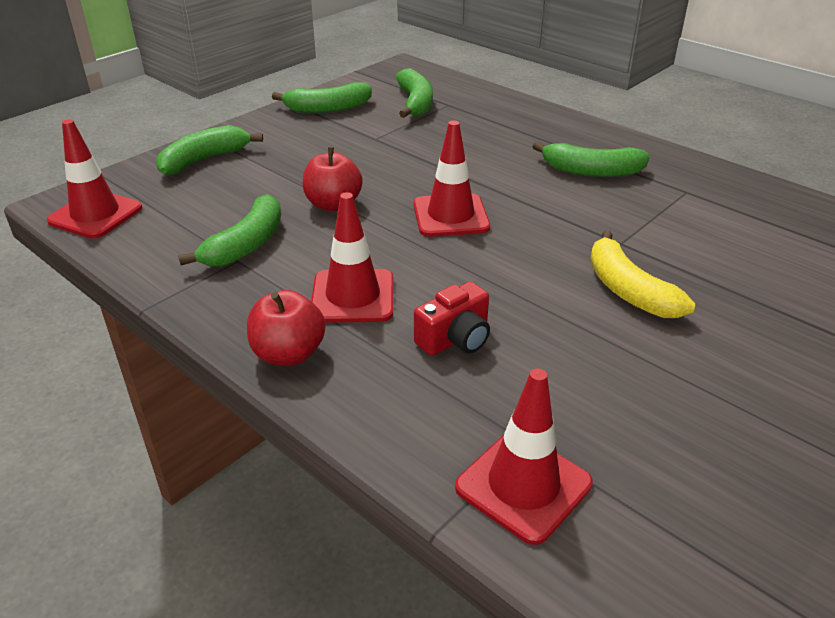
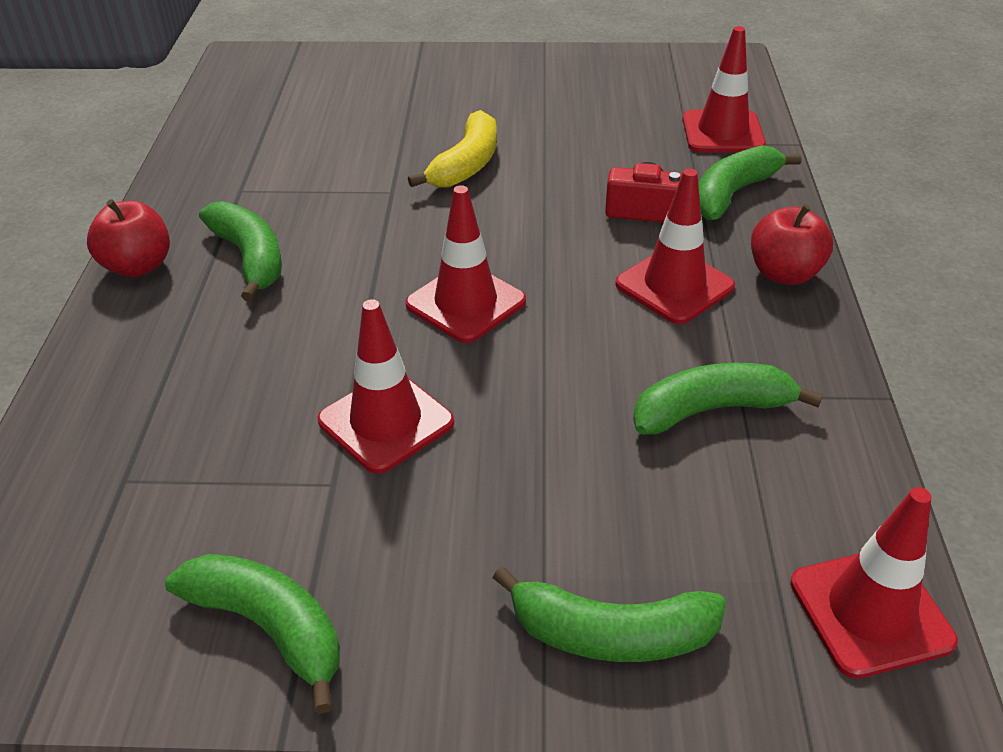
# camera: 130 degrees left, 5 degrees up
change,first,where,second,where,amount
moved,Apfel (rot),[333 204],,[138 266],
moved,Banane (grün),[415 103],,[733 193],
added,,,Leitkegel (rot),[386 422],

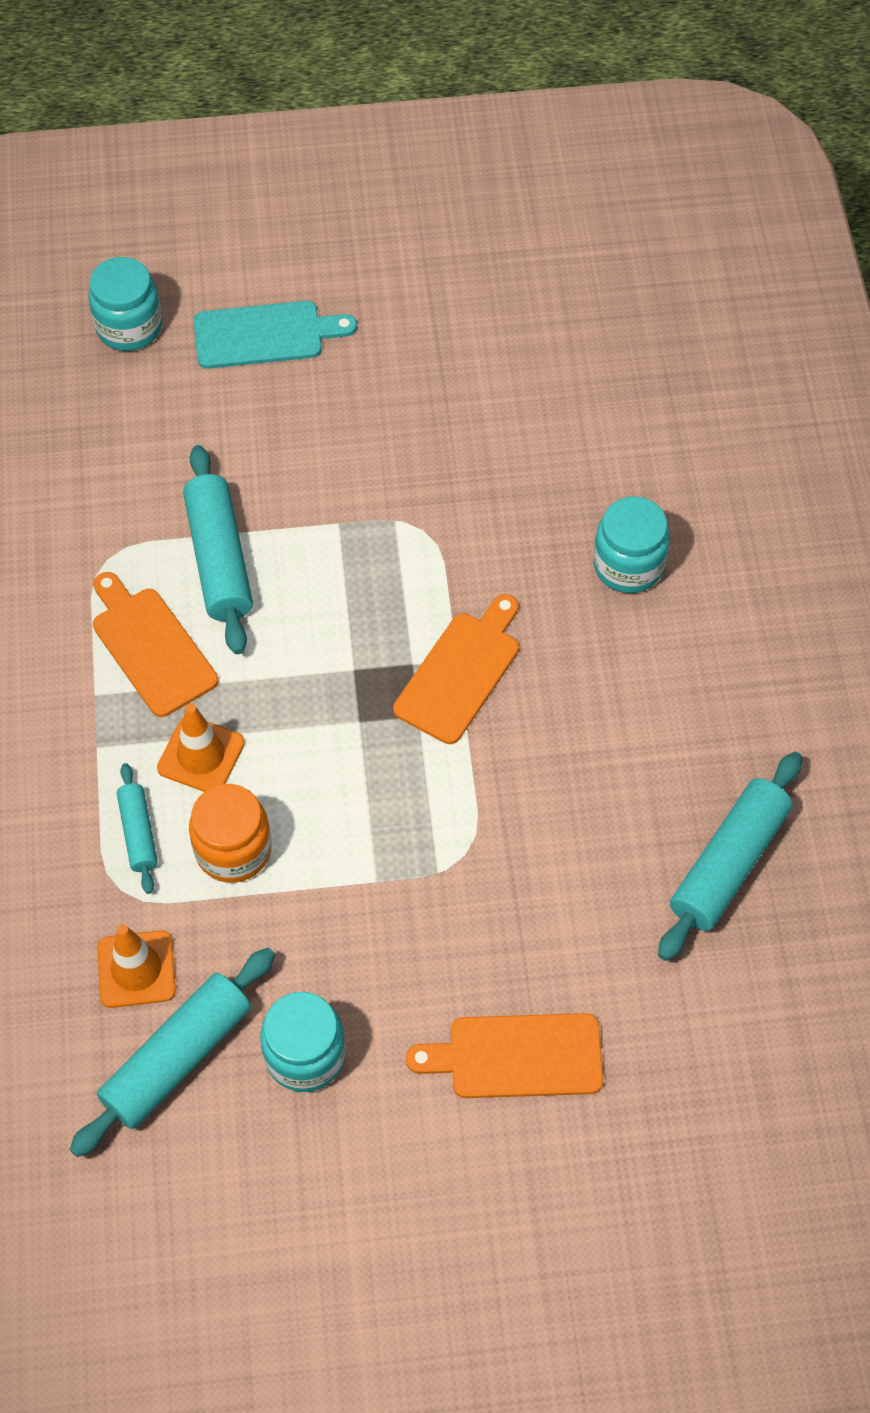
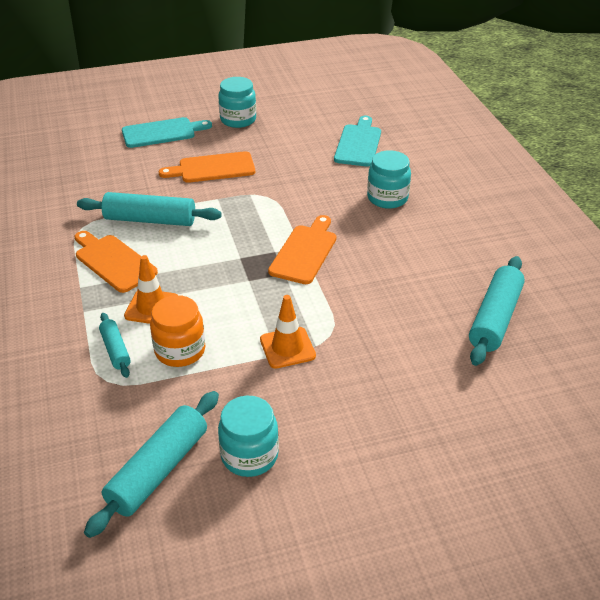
# camera: 10 degrees left, 20 degrees down
change,first,where,second,where,amount
moved,Einmachglas (türkis),[129 327],,[238 120],
moved,Leitkegel (orange),[136 969],,[287 348],
turned,Nudelholz (türkis),[219 559],,[150 220],60 degrees counterclockwise
moved,Schneidebrett (orange),[517 1056],,[212 168],
added,,,Schneidebrett (türkis),[358 144],

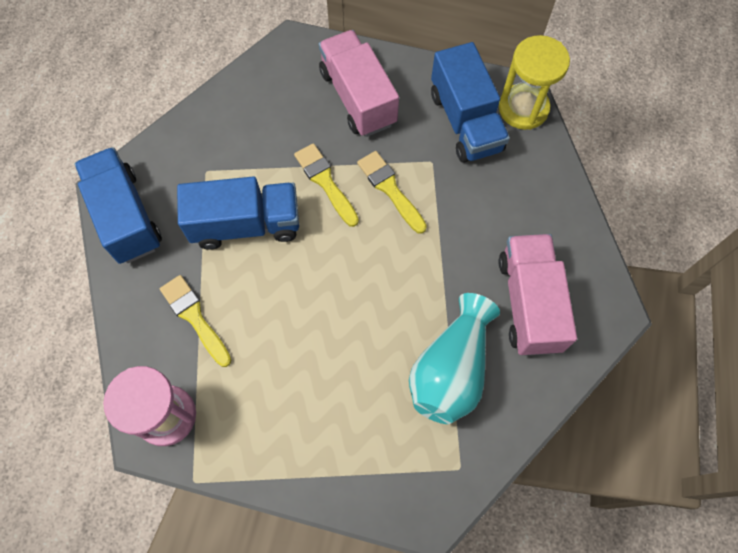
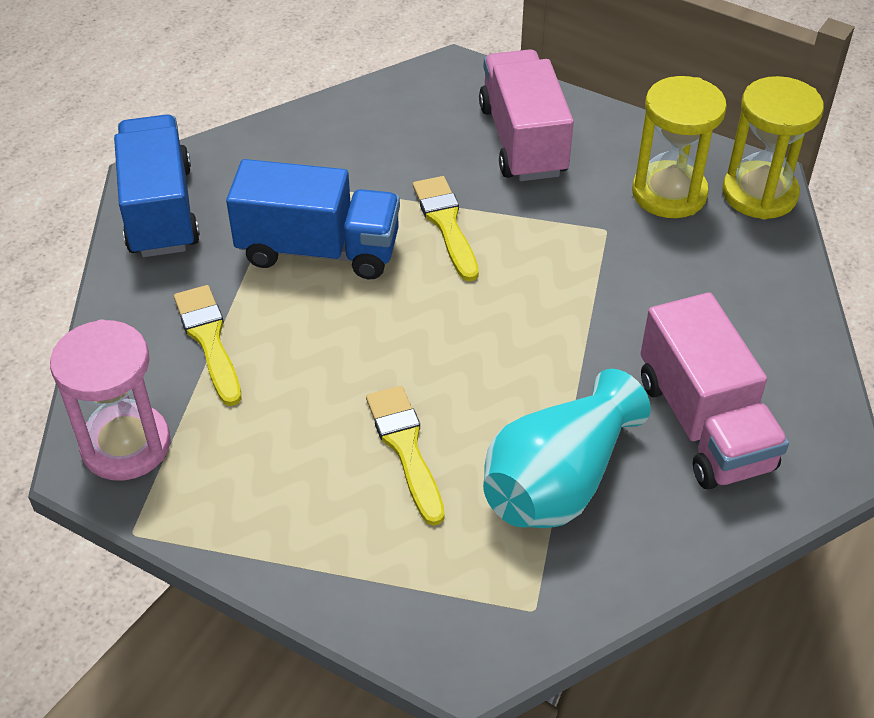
# camera: 15 degrees right, 20 degrees down
change,first,where,second,where,amount
moved,Pinsel (gelb),[390 189],,[405 448],
replaced,Lastwagen (blau),[465 121],Sanduhr (gelb),[669 193],
turned,Lastwagen (rosa),[529 303],,[703 424],150 degrees clockwise

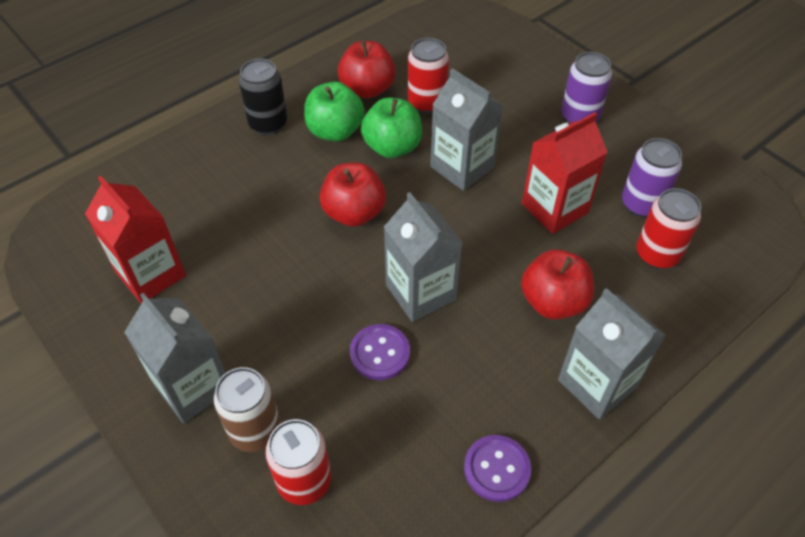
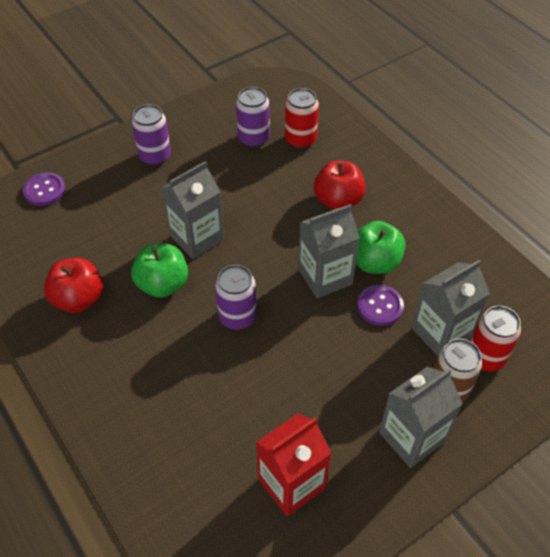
# camera: 85 degrees left, 0 degrees up
change,first,where,second,where,amount
removed,Dose (schwarz),[268 124],,,
moved,Apfel (grün),[335 131],,[375 262],
replaced,Apfel (rot),[354 213],Dose (lila),[237 317],
removed,Dose (rot),[426 102],,,
moved,Knopf (lila),[497 469],,[44 190],
removed,Getränkekarton (rot),[554 208],,,
moved,Getränkekarton (grau),[597 383],,[441 332],

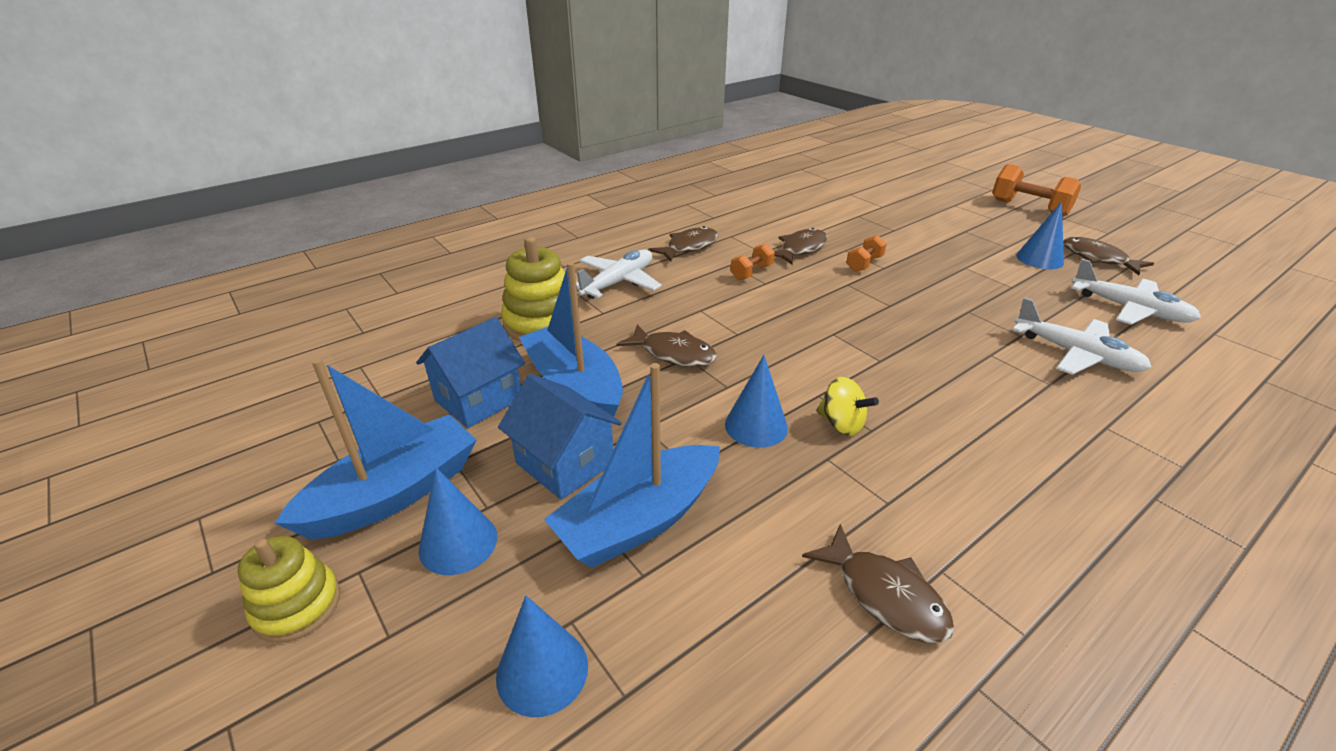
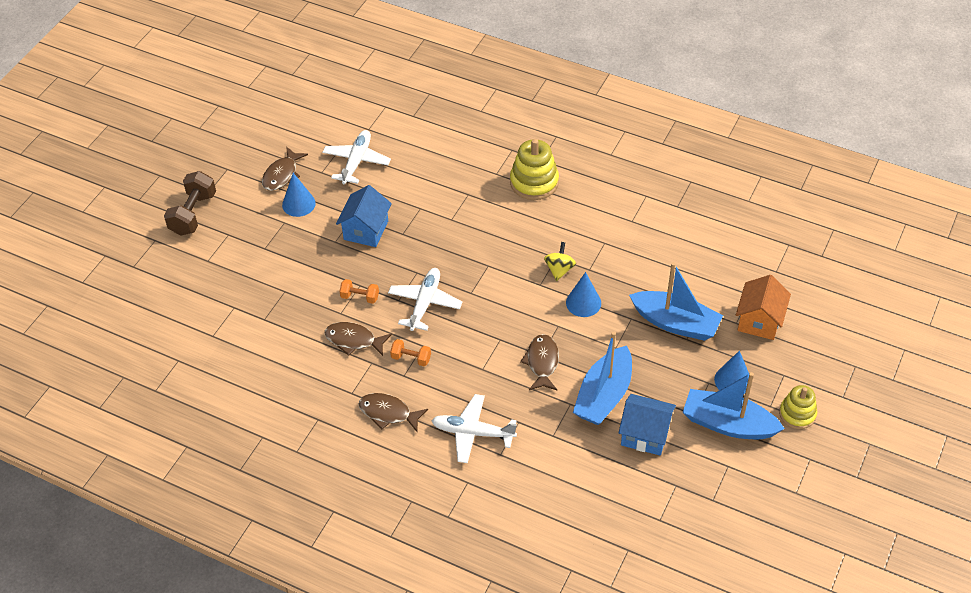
# camera: 115 degrees left, 15 degrees up
change,first,where,second,where,amount
replaced,Kegel (blau),[542 670],Haus (orange),[759 321],
moved,Haus (blau),[565 463],,[366 230],
moved,Stapelspielzeug (gelb),[541 323],,[534 182],
removed,Fisch (braun),[885 595],,,
recoloured,Hantel (orange),[1029 208],Hantel (braun),[193 214],
moved,Flugzeug (weiß),[1076 354],,[425 303],

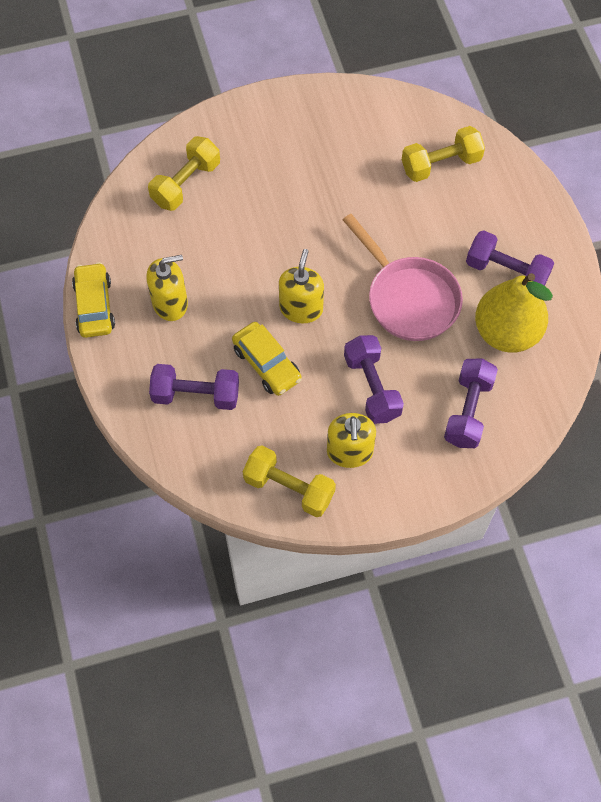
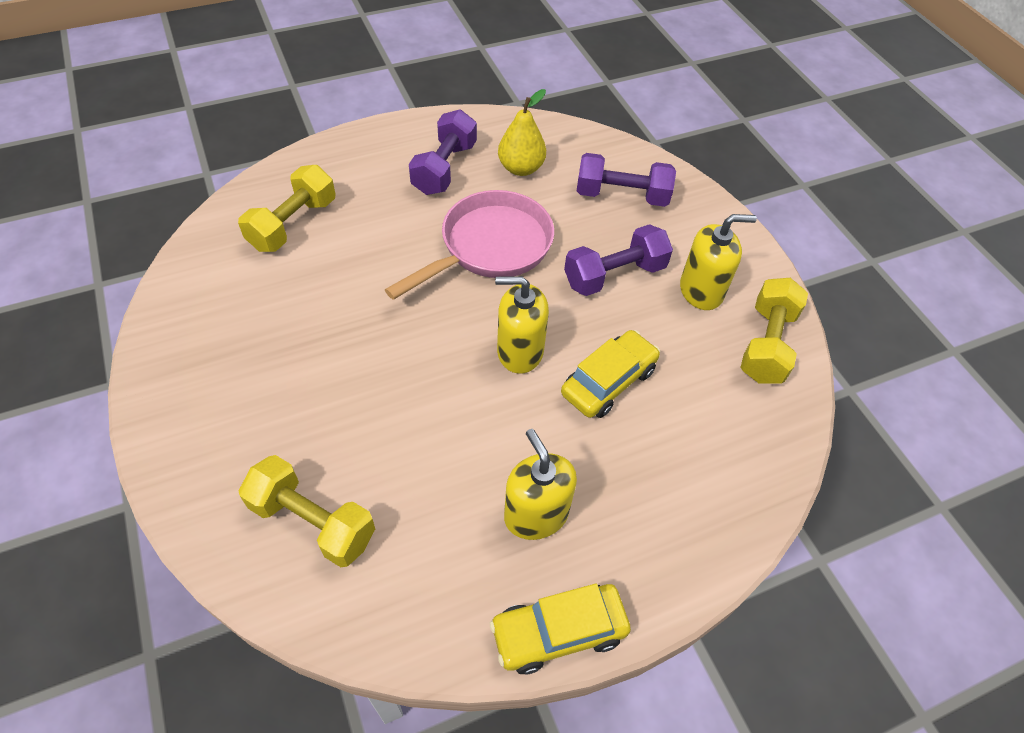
# camera: 100 degrees left, 10 degrees down
change,first,where,second,where,amount
removed,Hantel (lila),[196 395],,,
turned,Hantel (gelb),[441 164],,[293 224],60 degrees clockwise
resized,Birne (gelb),[506 332],,[521 168],x0.62

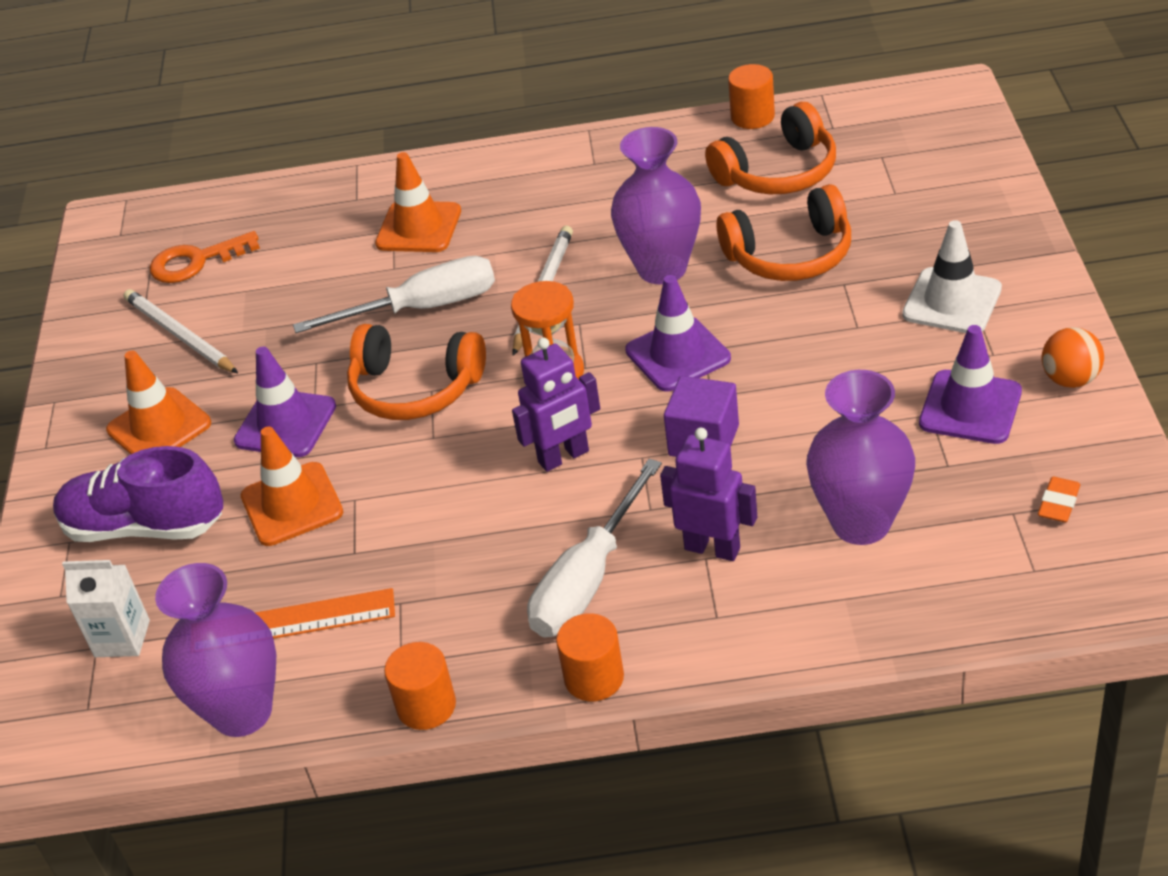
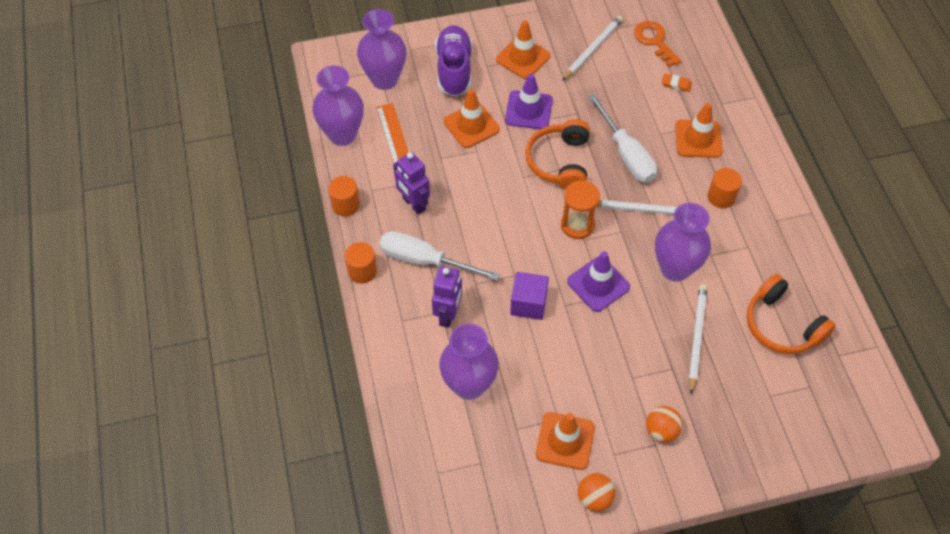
# camera: 75 degrees right, 15 degrees up
change,first,where,second,where,amount
replaced,Getränkekarton (weiß),[122 638],Vase (lila),[384 79],
moved,Roboter (lila),[564 457],,[413 204],
replaced,Kopfhörer (orange),[790 255],Bleistift (weiß),[696 337],
moved,Vollzylinder (orange),[752 117],,[721 197],
replaced,Leitkegel (weiß),[952 301],Ball (orange),[661 431],
recoloured,Leitkegel (lila),[970 407],Leitkegel (orange),[565 441],
moved,Radiergummi (orange),[1058 503],,[676 84],

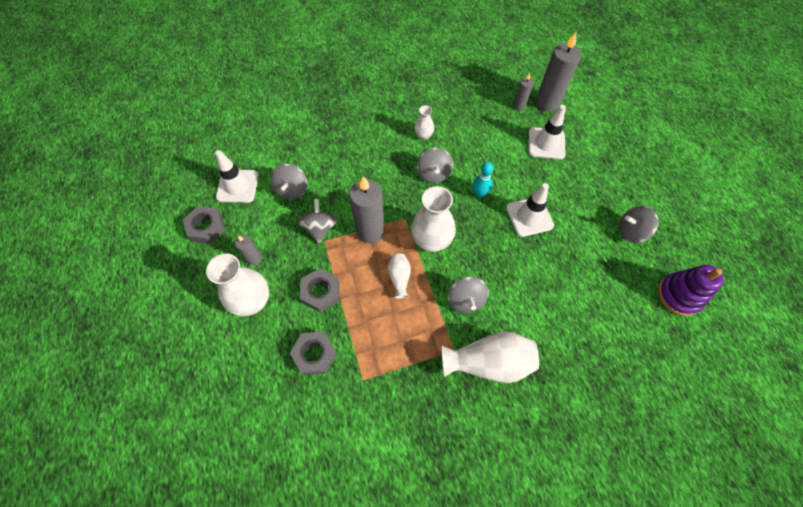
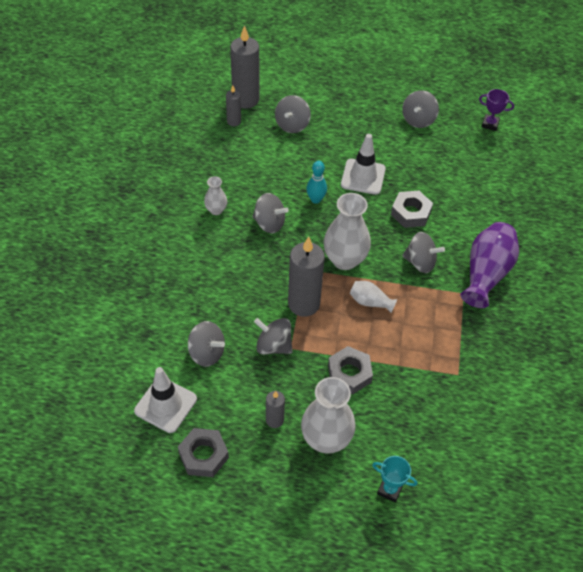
# camera: 65 degrees left, 10 degrees down
change,first,where,second,where,amount
moved,Sechskantmutter (grau),[315 354],,[410 213],
recoloured,Vase (weiß),[489 362],Vase (lila),[486 273],
replaced,Leitkegel (weiß),[546 143],Kreisel (grau),[292 125],
replaced,Stapelspielzeug (lila),[679 295],Pokal (lila),[490 124],
added,,,Pokal (türkis),[390 489],

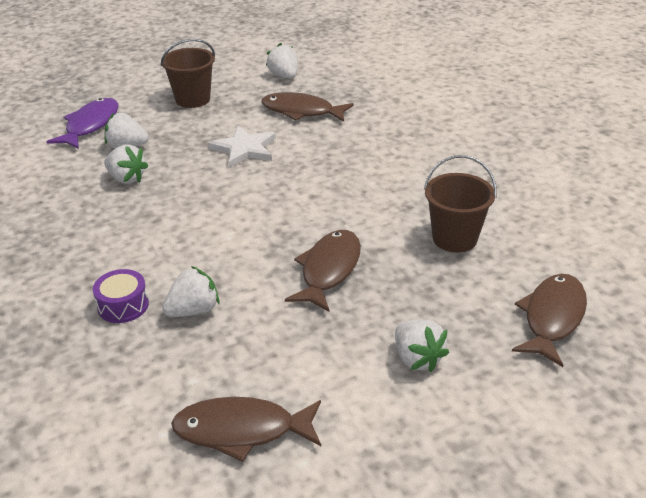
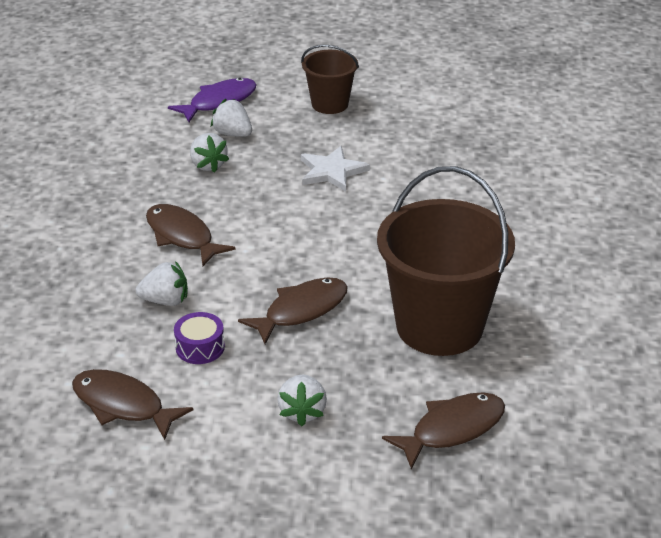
# camera: 30 degrees right, 0 degrees up
change,first,where,second,where,amount
moved,Trommel (lila),[123 305],,[200 347],
moved,Fisch (braun),[301 111],,[182 236],
removed,Erdbeere (weiß),[284 76],,,
resized,Eimer (braun),[454 238],,[439 326],x1.87

